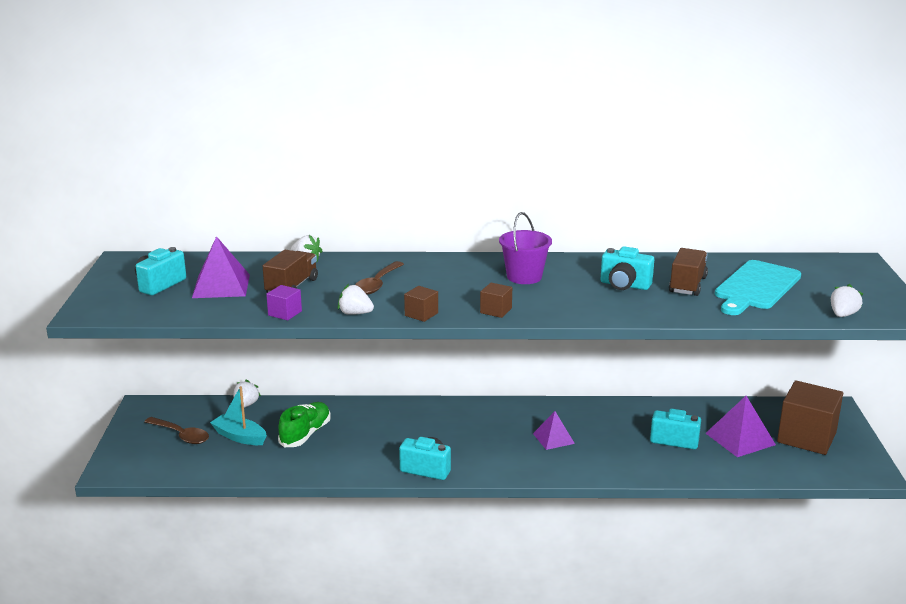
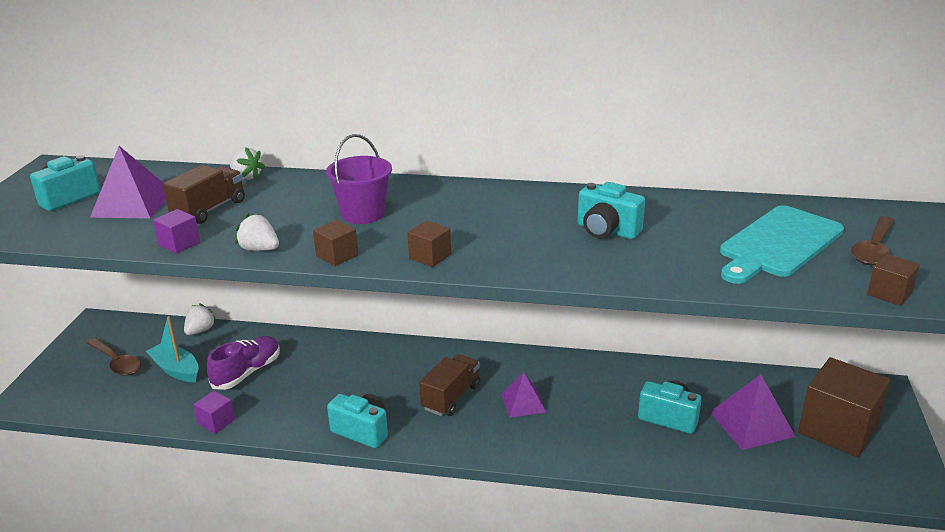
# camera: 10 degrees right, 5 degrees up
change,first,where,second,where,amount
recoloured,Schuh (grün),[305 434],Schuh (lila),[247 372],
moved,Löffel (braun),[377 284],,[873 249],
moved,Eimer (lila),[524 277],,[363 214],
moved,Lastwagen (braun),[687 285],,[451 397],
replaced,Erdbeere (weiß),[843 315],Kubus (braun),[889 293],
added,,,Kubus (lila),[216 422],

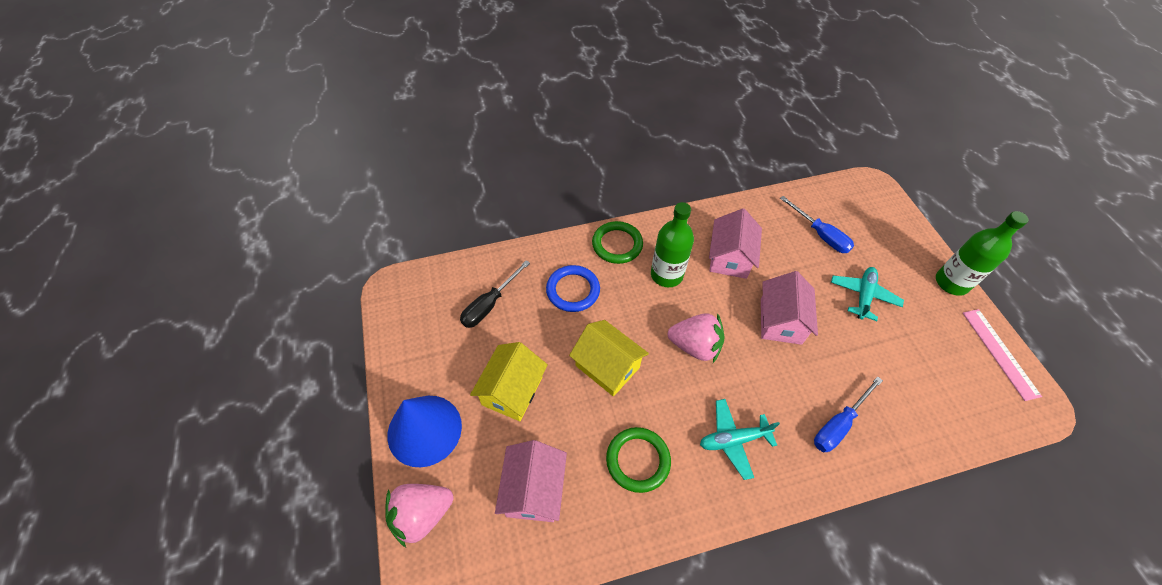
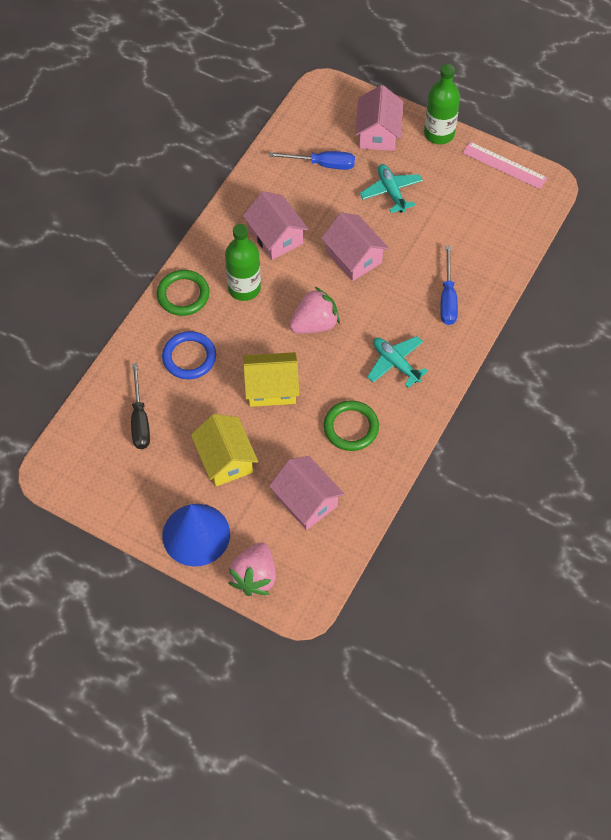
# camera: 45 degrees left, 5 degrees up
change,first,where,second,where,amount
turned,Flugzeug (türkis),[733 440],,[395 363],105 degrees clockwise
added,,,Haus (rosa),[378 133],

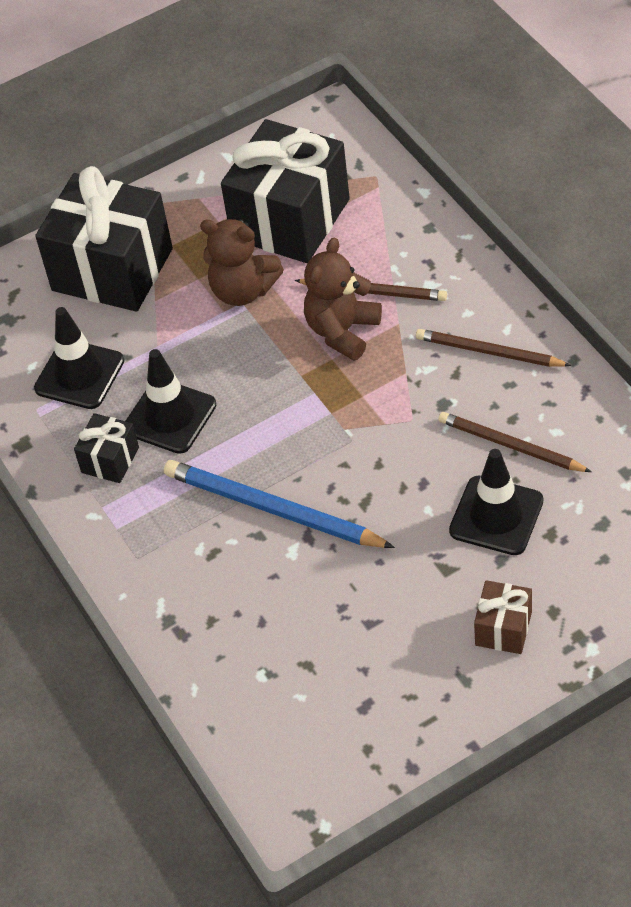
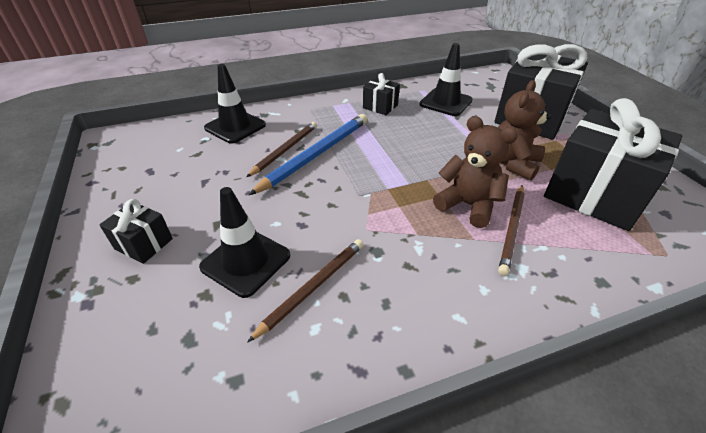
# camera: 95 degrees right, 10 degrees down
change,first,where,second,where,amount
moved,Leitkegel (schwarz),[170 416],,[235 127],
moved,Bleistift (braun),[489 352],,[285 150],
recoloured,Geschenk (braun),[503 628],Geschenk (schwarz),[144 244],

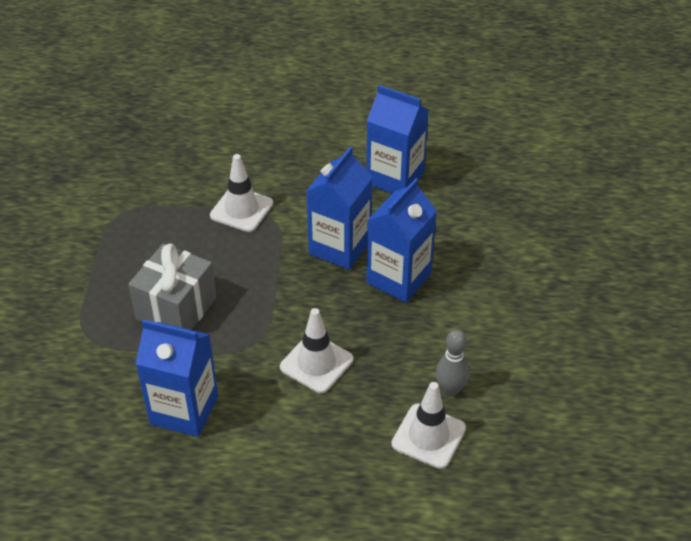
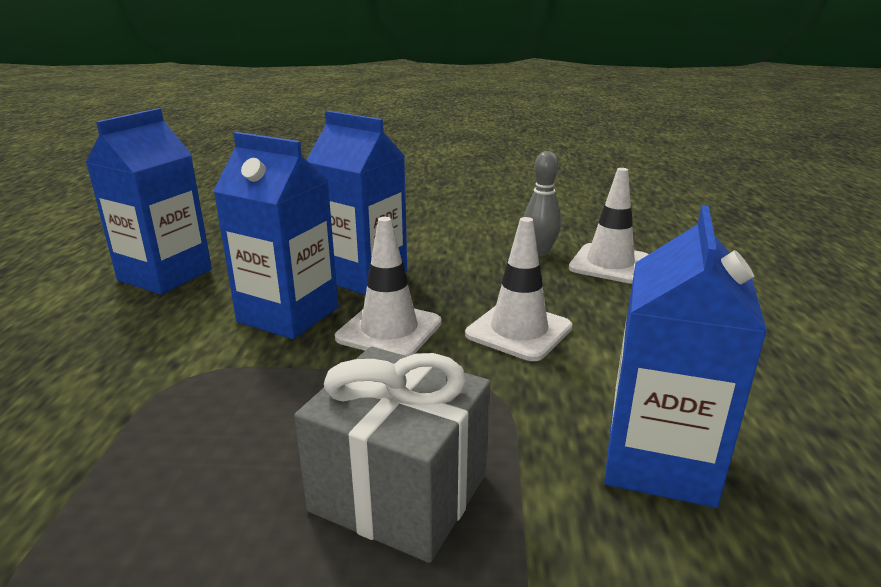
# camera: 90 degrees left, 20 degrees down
change,first,where,second,where,amount
moved,Leitkegel (weiß),[241 209],,[389 330],

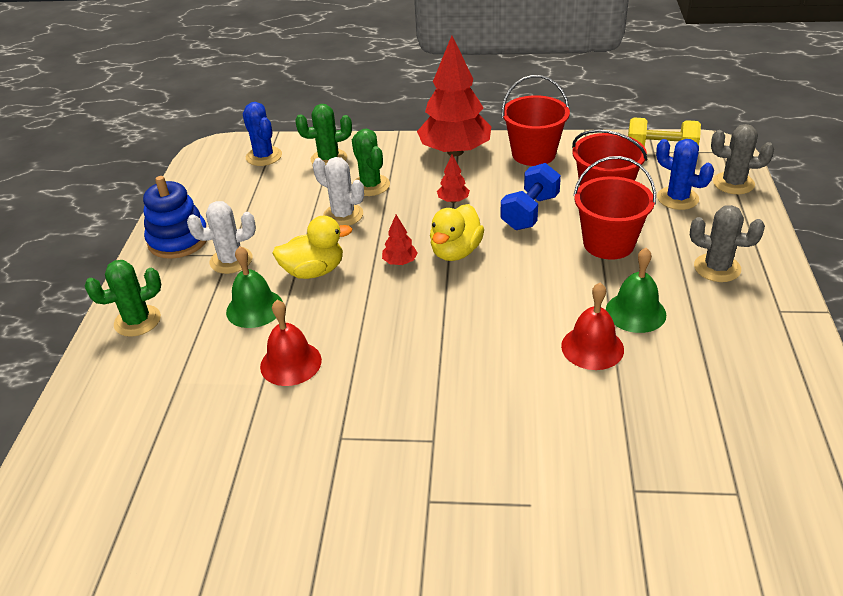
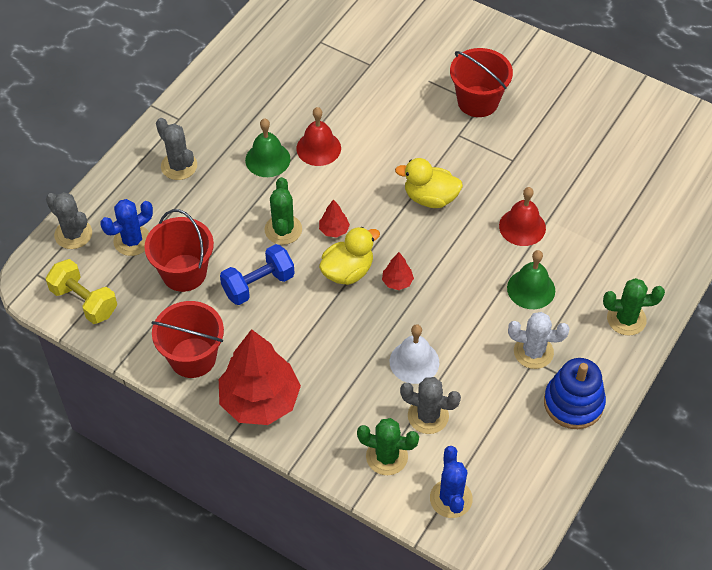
# camera: 155 degrees left, 15 degrees up
change,first,where,second,where,amount
moved,Ente (gelb),[314 271],,[430 198],
replaced,Kaktus (weiß),[343 215],Glocke (weiß),[414 362],
moved,Kaktus (grün),[370 185],,[283 230],
moved,Baum (rot),[453 200],,[334 230],
moved,Eimer (rot),[608 243],,[478 101],
turned,Kaktus (blau),[677 198],,[132 241],75 degrees clockwise
added,,,Kaktus (grau),[428 416],

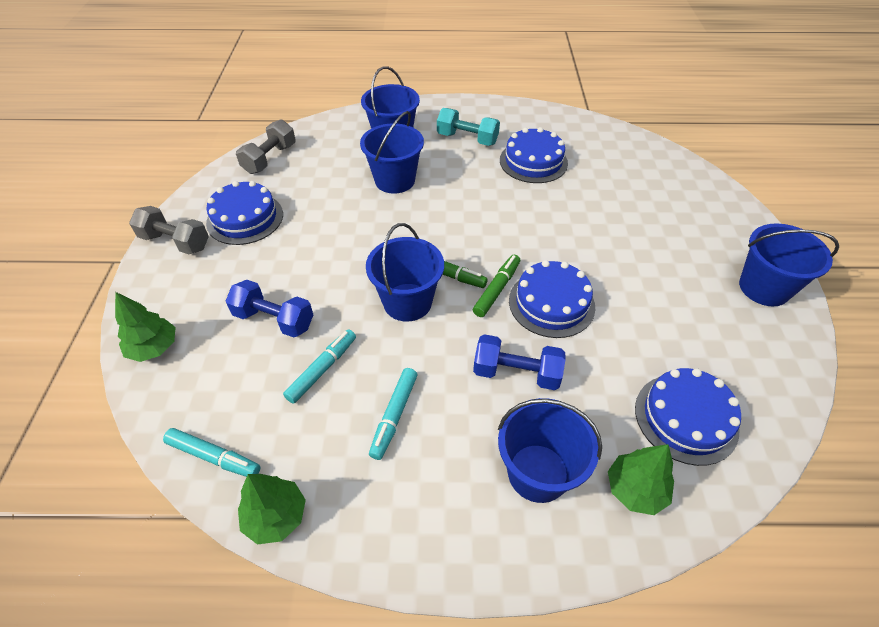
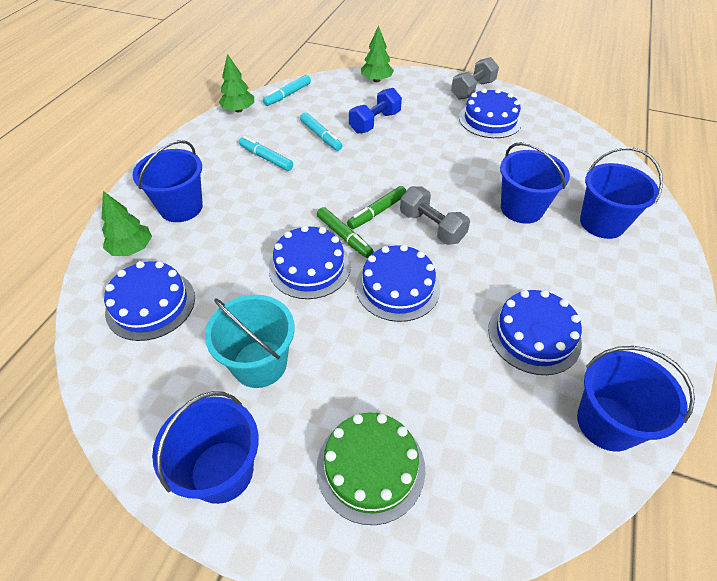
# camera: 110 degrees right, 0 degrees up
change,first,where,second,where,amount
moved,Hantel (grau),[270 159],,[431 227],
moved,Eimer (blau),[407 302],,[607 423],
removed,Hantel (türkis),[467 139],,,
removed,Hantel (blau),[516 373],,,
added,,,Eimer (türkis),[260 363],
added,,,Kuchen (grün),[370 467],
added,,,Kuchen (blau),[397 287],

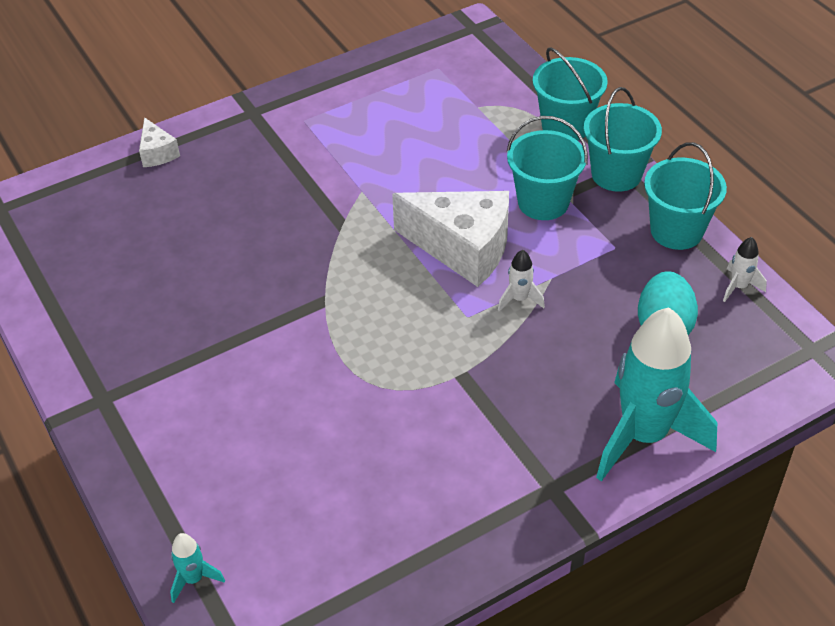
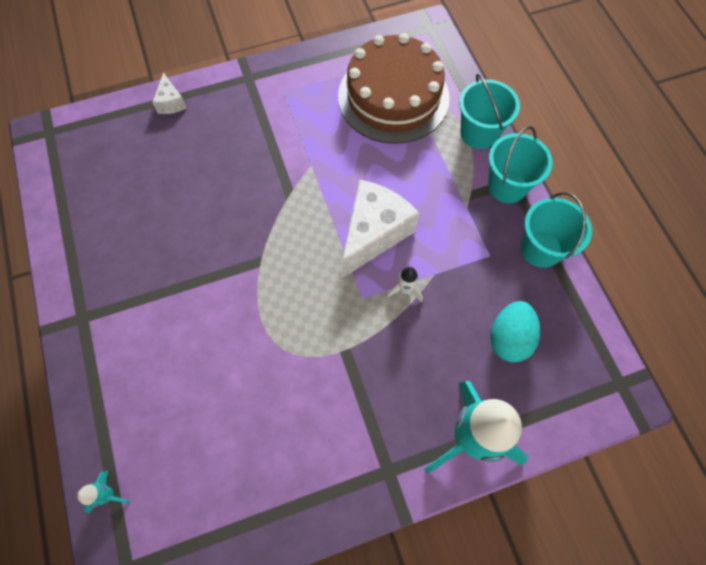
# camera: 10 degrees right, 20 degrees up
change,first,where,second,where,amount
turned,Käse (weiß),[462 248],,[373 233],90 degrees counterclockwise
removed,Eimer (türkis),[543 202],,,
removed,Rakete (weiß),[739 287],,,
added,,,Kuchen (braun),[393 97],

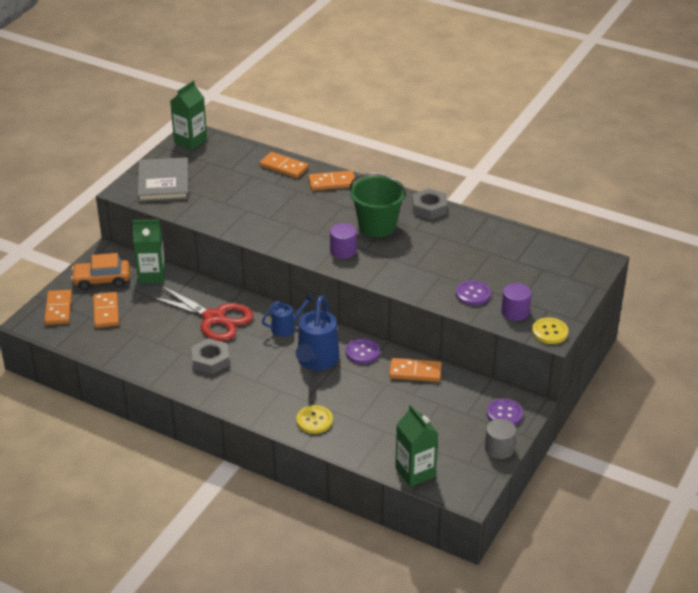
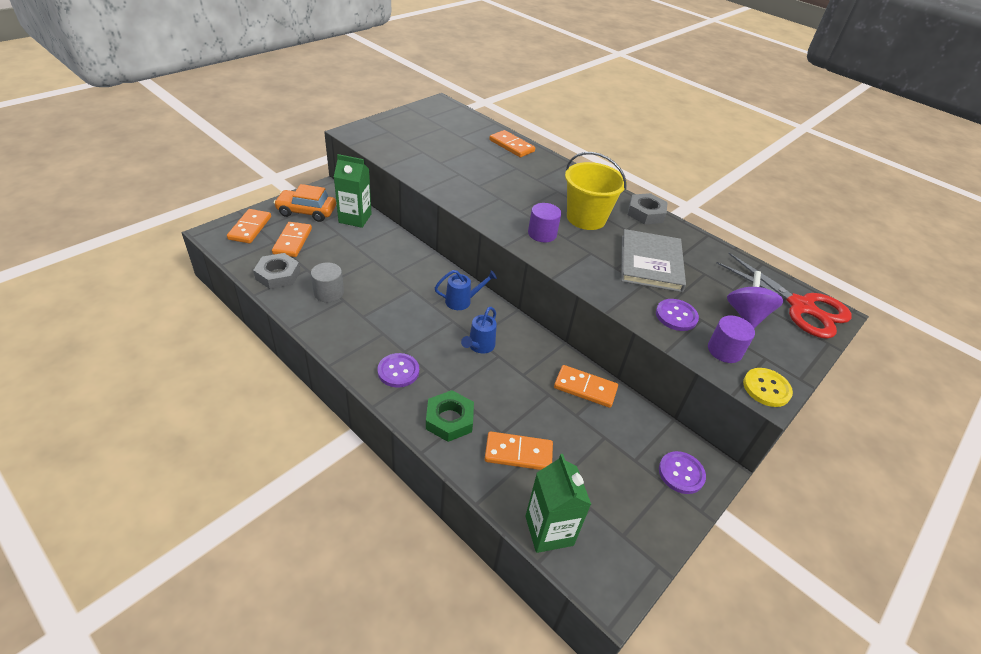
# camera: 10 degrees right, 5 degrees up
change,first,where,second,where,amount
moved,Buch (grau),[163 182],,[650 263],
moved,Schere (rot),[214 318],,[801 306],
removed,Getränkekarton (grün),[190 141],,,
moved,Sechskantmutter (grau),[210 360],,[278 275],
resized,Gießkanne (blau),[316 361],,[479 346],x0.57
replaced,Knopf (gelb),[314 420],Sechskantmutter (grün),[449 419],
moved,Dominostein (orange),[332 182],,[518 453],
moved,Knopf (lila),[362 352],,[398 371],
recoloured,Eimer (grün),[377 226],Eimer (gelb),[586 218],
moved,Vollzylinder (grau),[499 448],,[328 293],
added,,,Kreisel (lila),[746 315],

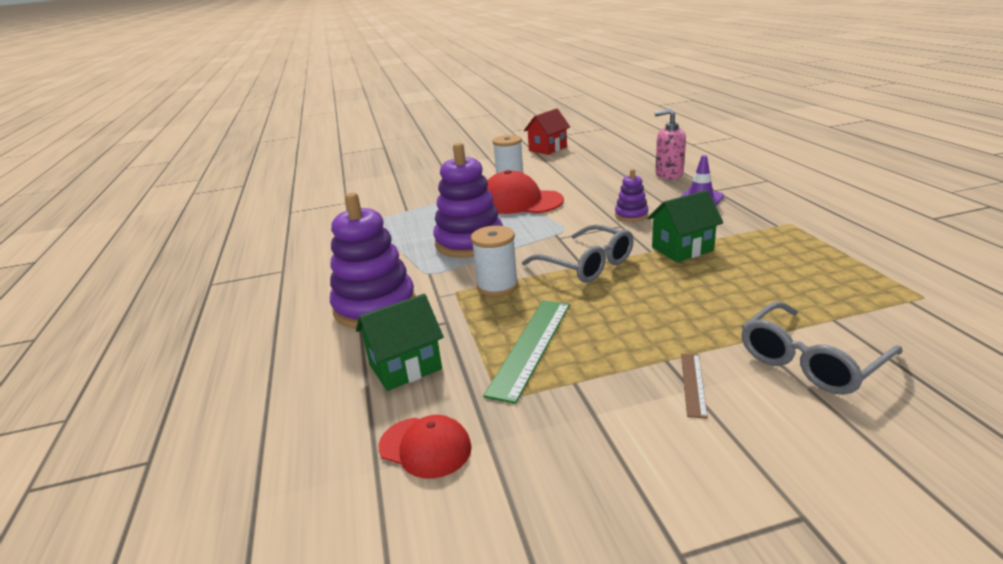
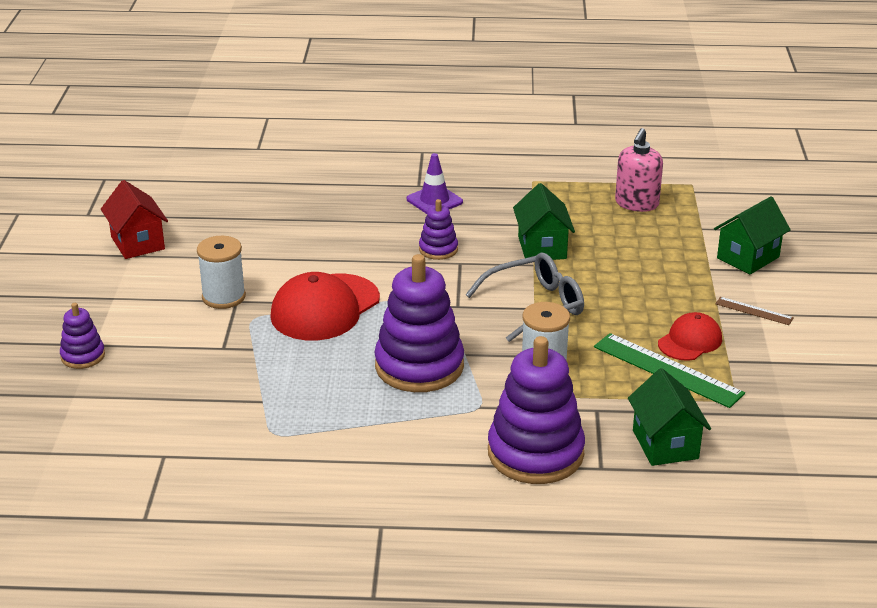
# camera: 75 degrees left, 5 degrees up
change,first,where,second,where,amount
moved,Kappe (rot),[425 447],,[690 341],
moved,Seifenspender (rosa),[668 174],,[636 204],
replaced,Brille (grau),[810 361],Haus (grün),[748 257],
added,,,Stapelspielzeug (lila),[83 356],

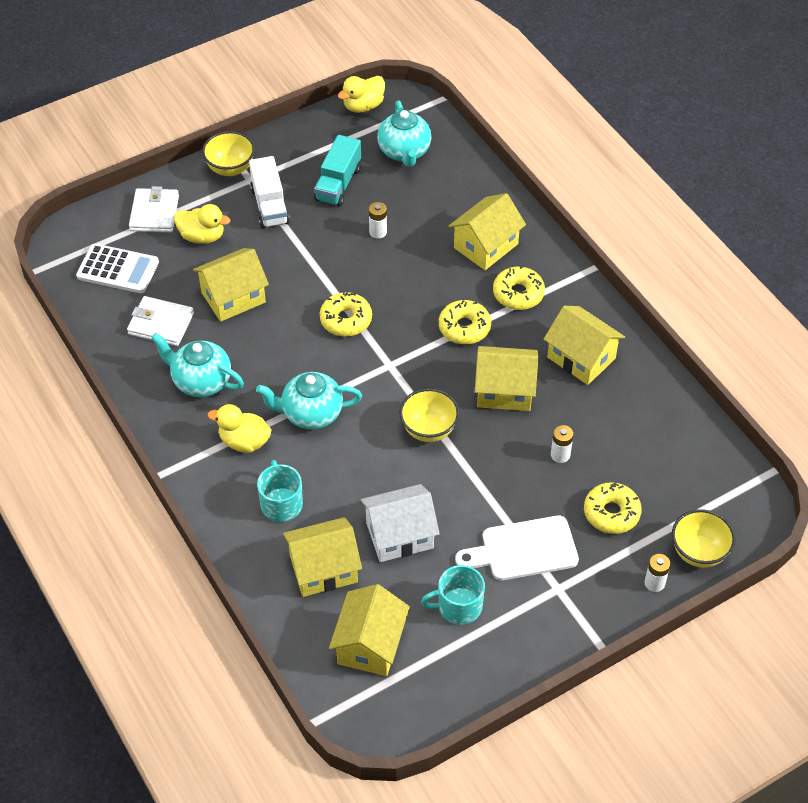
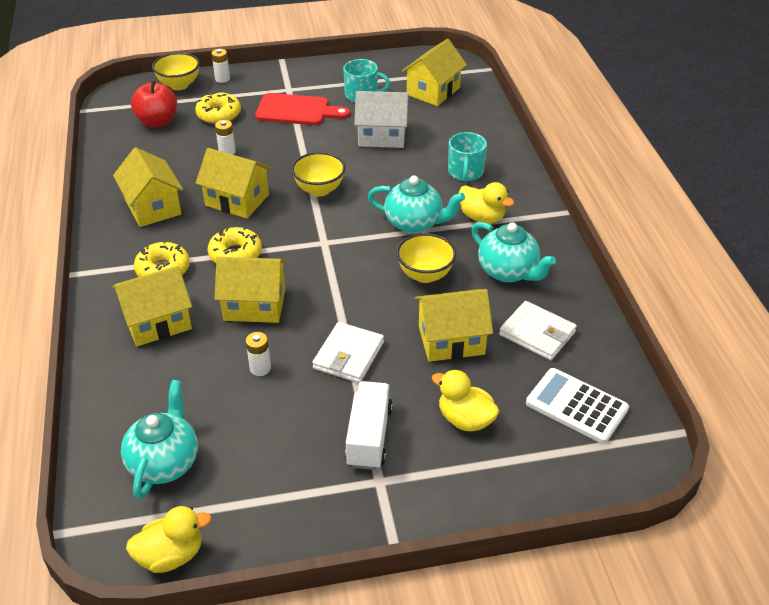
# camera: 160 degrees left, 10 degrees down
change,first,where,second,where,amount
moved,Geldbörse (weiß),[154 213],,[348 355],
moved,Schüssel (gelb),[230 168],,[425 275],
moved,Haus (gelb),[323 569],,[254 305],
removed,Lastwagen (türkis),[338 184],,,
removed,Donut (gelb),[346 320],,,
recoloured,Schneidebrett (weiß),[523 550],Schneidebrett (rot),[297 110],
added,,,Apfel (rot),[157 121],

